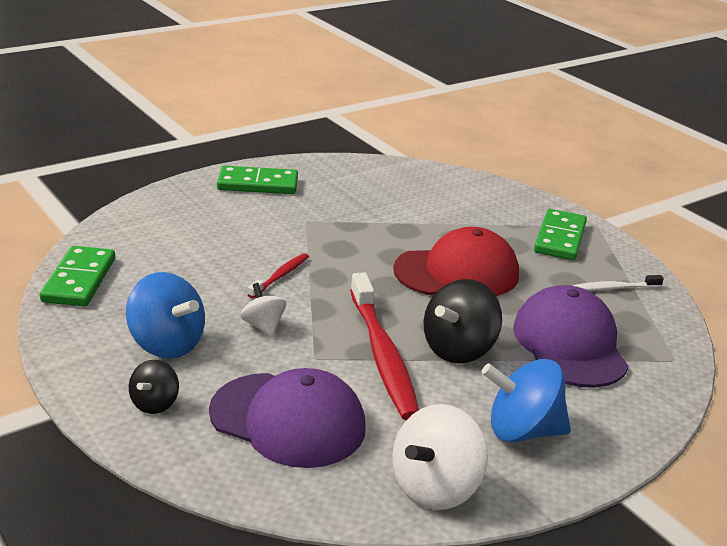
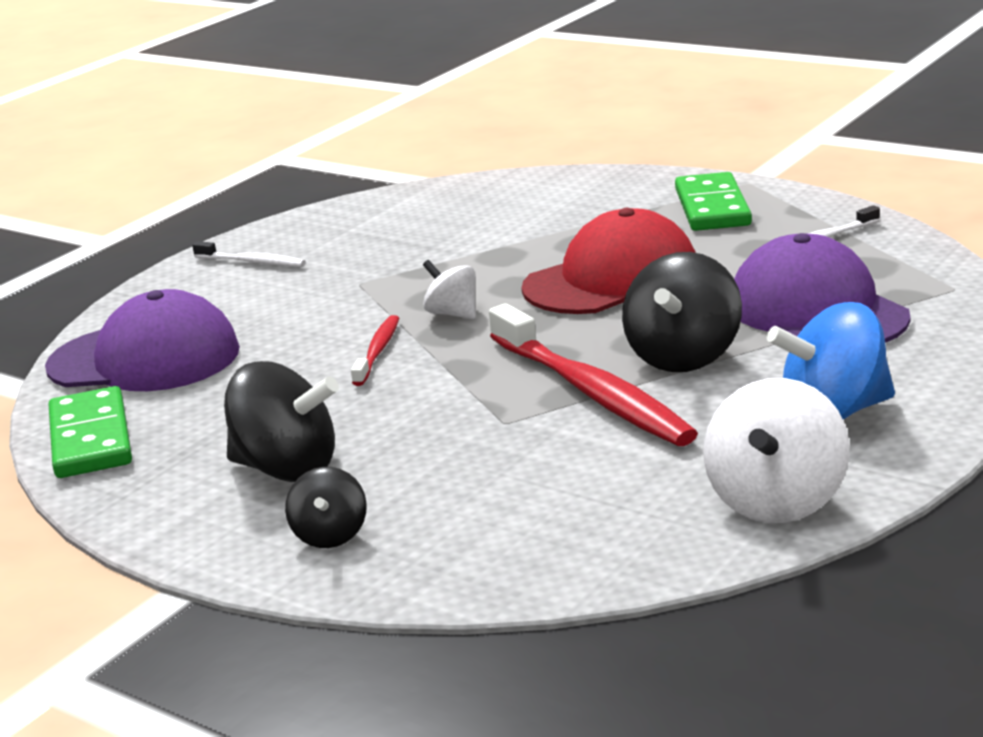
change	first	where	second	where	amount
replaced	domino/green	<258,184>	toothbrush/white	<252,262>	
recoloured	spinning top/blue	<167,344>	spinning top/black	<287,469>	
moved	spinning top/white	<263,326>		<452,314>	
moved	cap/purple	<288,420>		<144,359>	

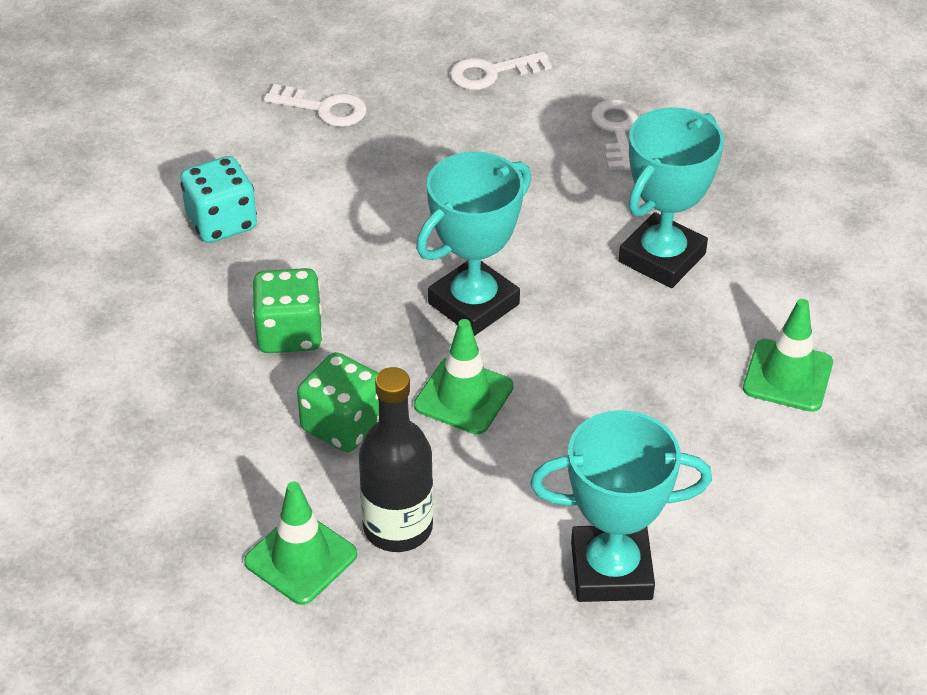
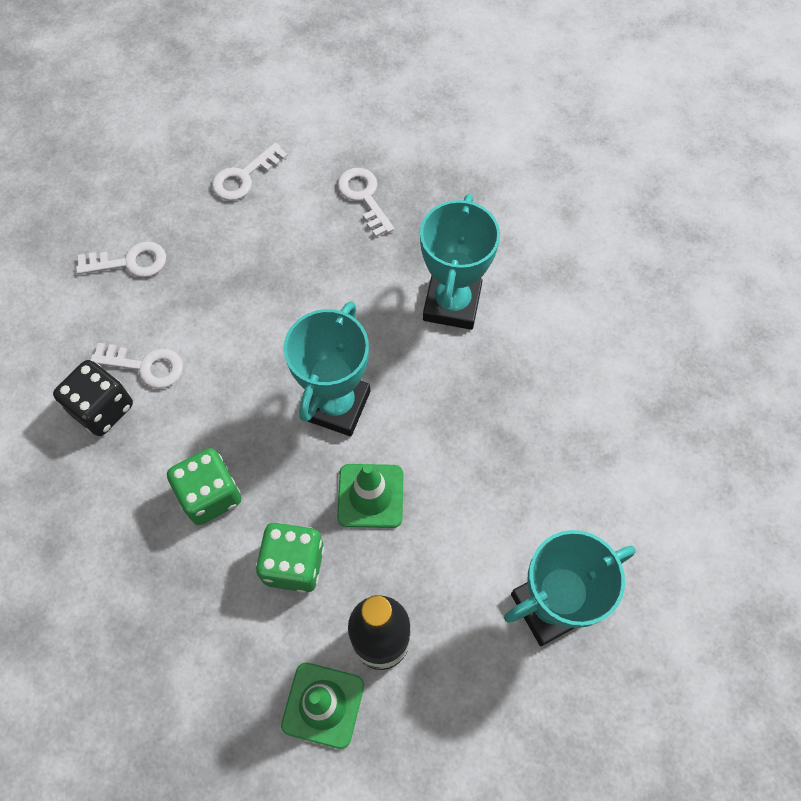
change	first	where	second	where	amount
recoloured	dice/turquoise	<222,222>	dice/black	<102,408>	
removed	traffic cone/green	<787,376>			
added			key/white	<145,366>	

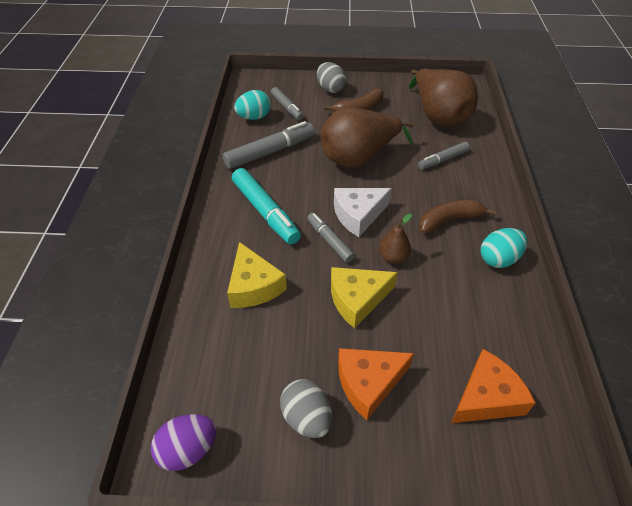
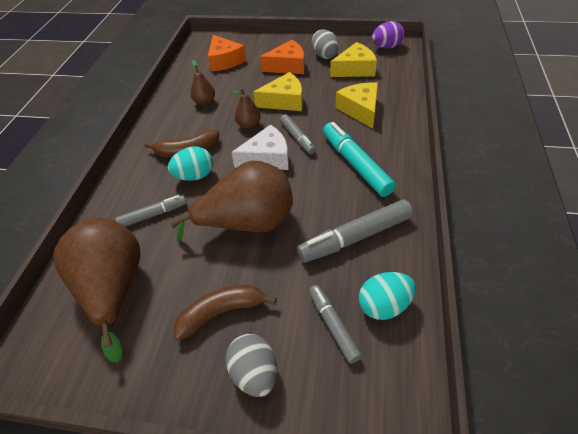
change	first	where	second	where	amount
moved	egg/turquoise	<498,259>		<195,176>	
turned	cheese/orange	<486,397>		<224,61>	90 degrees counterclockwise
added			cheese/yellow	<355,69>	
added			pear/brown	<204,102>	

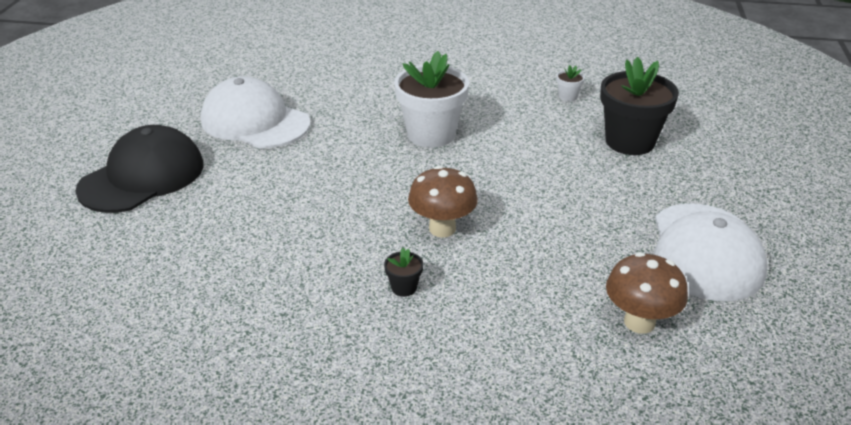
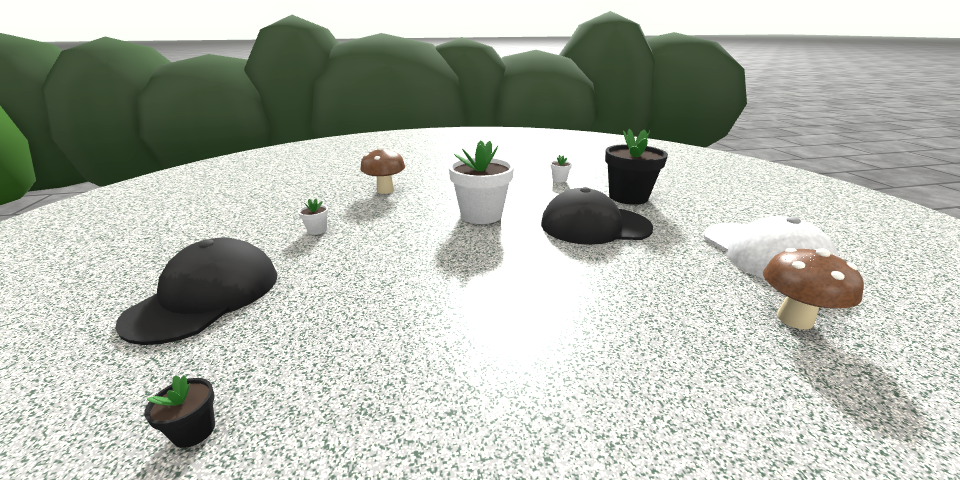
change	first	where	second	where	amount
replaced	cap/white	<255,121>	flower pot/white	<317,230>	
moved	mushroom/brown	<442,229>		<385,190>	
moved	flower pot/black	<404,287>		<194,431>	
added			cap/black	<594,225>	

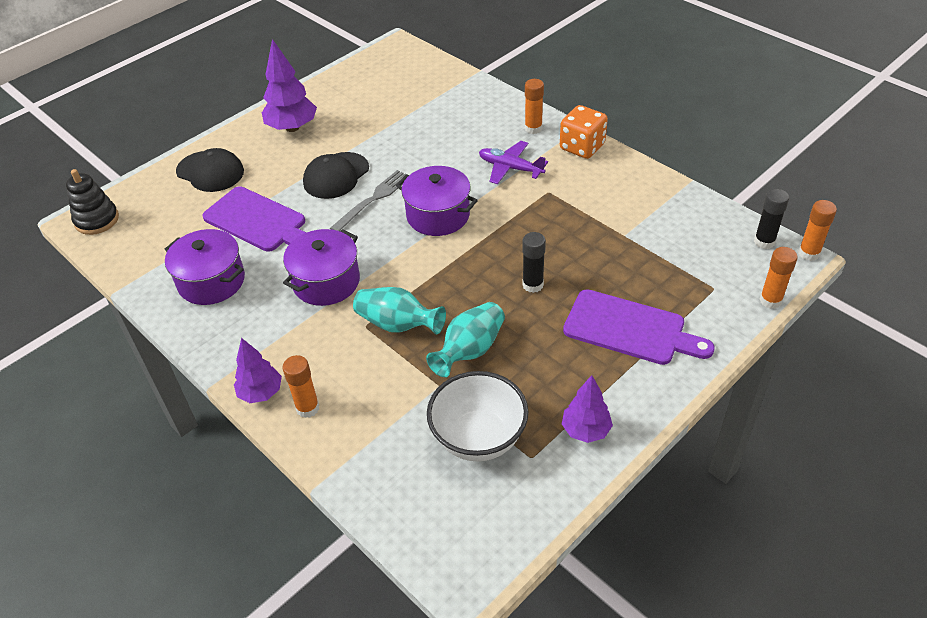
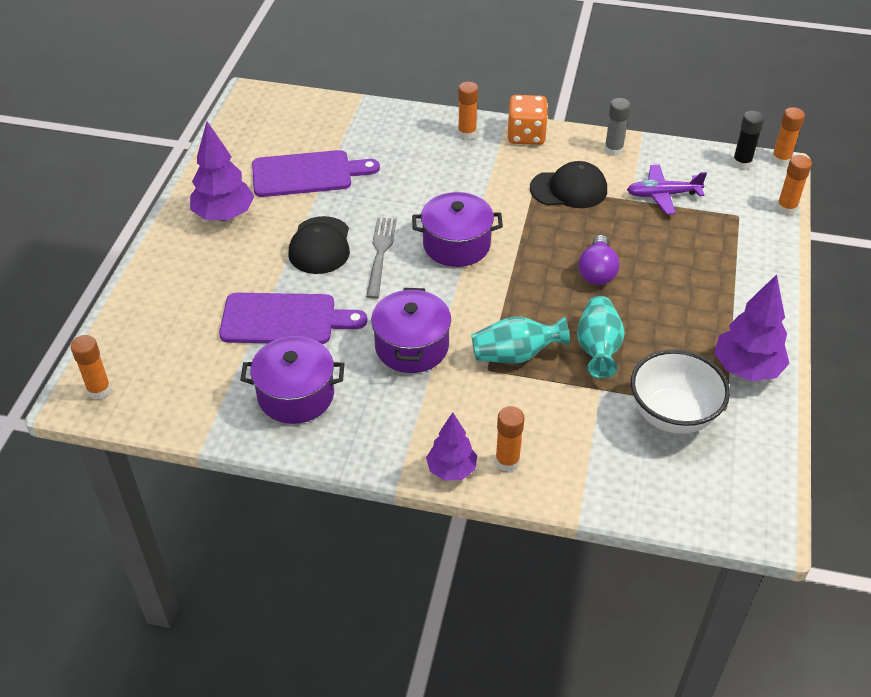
change	first	where	second	where	amount
moved	plane/purple	<510,168>		<662,195>	
moved	cap/black	<210,171>		<569,189>	
replaced	stacking toy/black	<97,220>	glue stick/orange	<99,390>	
replaced	glue stick/black	<533,285>	light bulb/purple	<597,272>	
moved	cutting board/purple	<630,329>		<307,174>	
resized	tree/purple	<585,430>		<746,369>	x1.54
added			glue stick/grey	<613,150>	

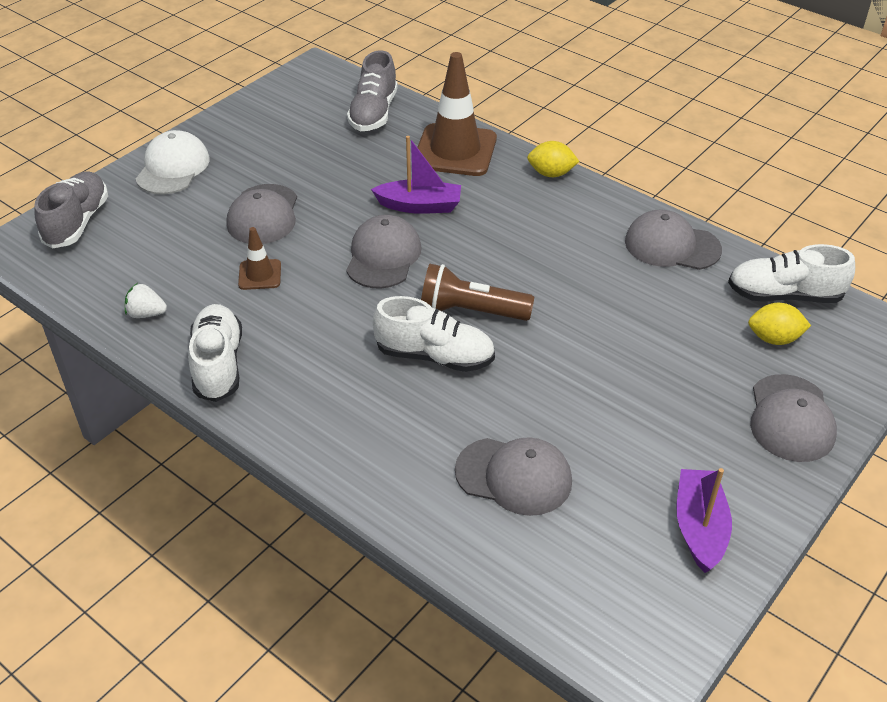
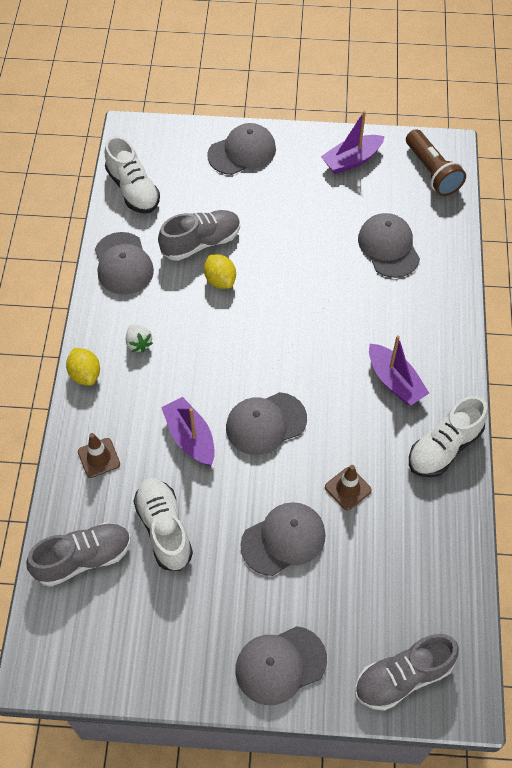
change	first	where	second	where	amount
resized	traffic cone/brown	<455,151>		<99,458>	x0.48
recoloured	cap/white	<173,168>	cap/grey	<280,665>	
moved	flashlight/brown	<471,311>		<432,172>	
moved	strawberry/white	<146,314>		<139,343>	
moved	shoe/white	<435,356>		<164,529>	
moved	lemon/yellow	<774,339>		<220,280>	
added			shoe/grey	<201,243>	
added			boat/purple	<395,381>	

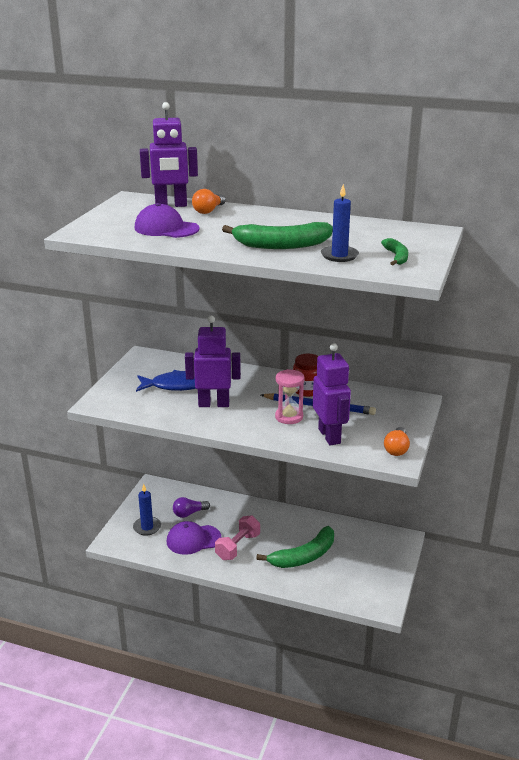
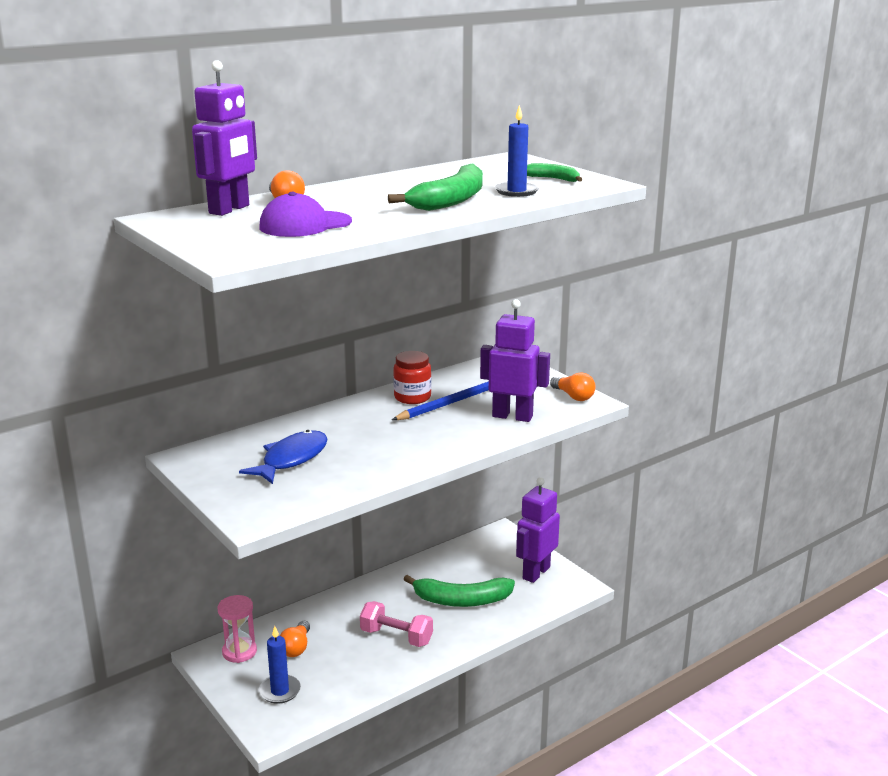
change	first	where	second	where	amount
moved	robot/purple	<214,404>		<536,573>	
moved	hourglass/pink	<289,417>		<239,652>	
recoloured	light bulb/purple	<189,513>	light bulb/orange	<296,648>	
turned	dumbbell/pink	<238,547>		<396,637>	45 degrees counterclockwise
removed	cap/purple	<193,539>			
turned	banana/green	<304,556>		<461,600>	90 degrees clockwise

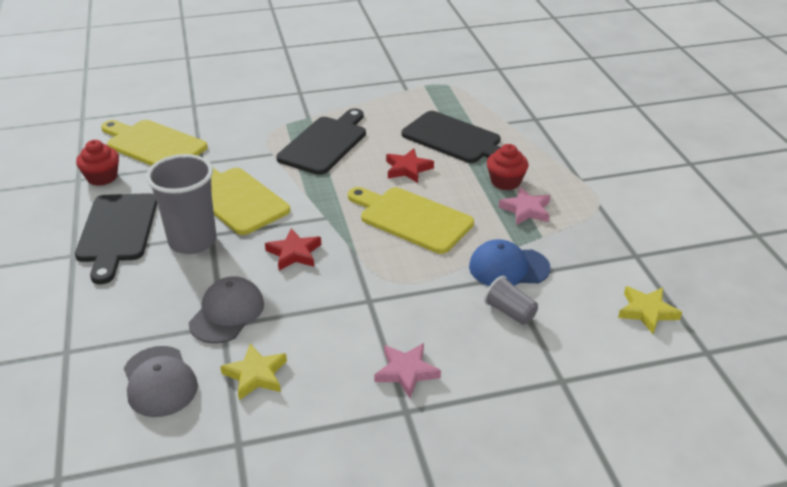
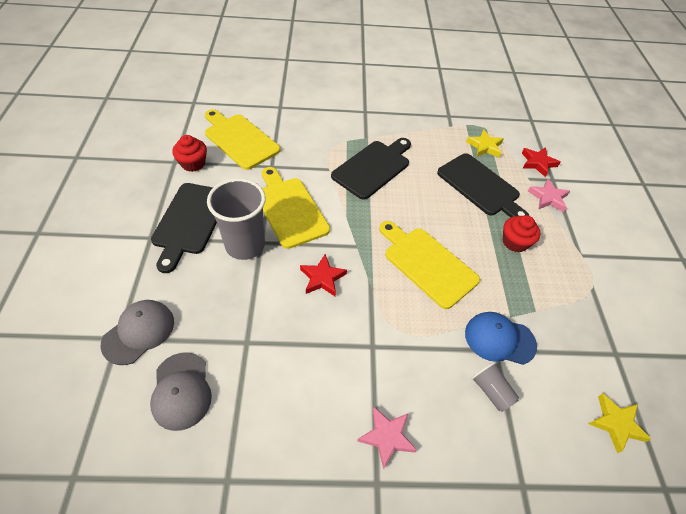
change	first	where	second	where	amount
moved	star/red	<408,169>		<538,163>	
moved	star/pink	<526,210>		<548,198>	
moved	cap/grey	<227,313>		<139,332>	
moved	star/yellow	<255,375>		<484,146>	

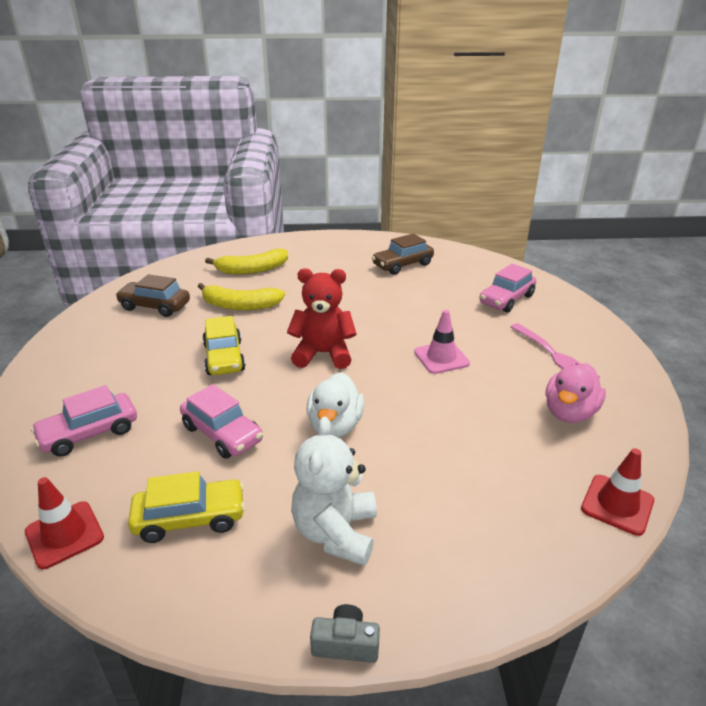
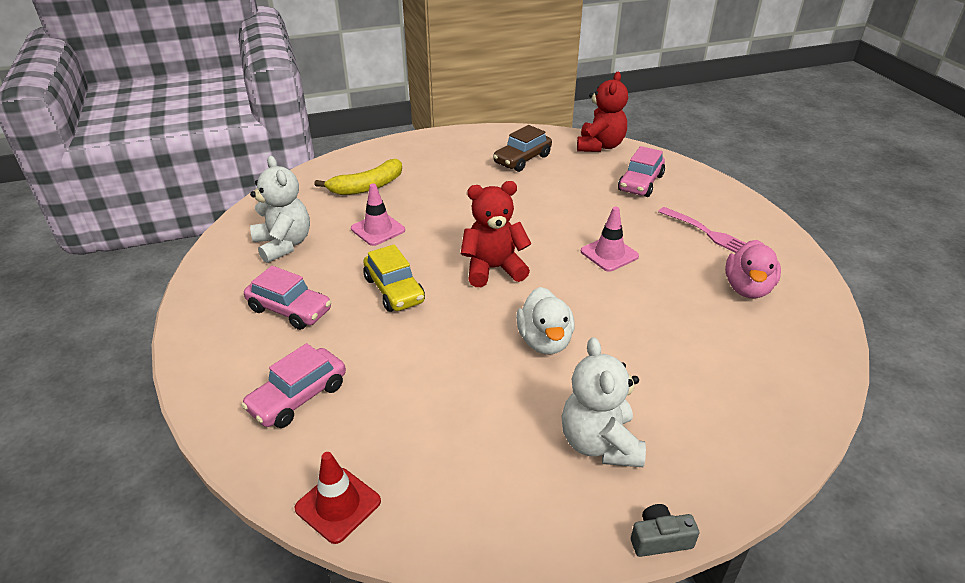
change	first	where	second	where	amount
replaced	car/brown	<155,306>	teddy bear/white	<284,245>	
replaced	banana/yellow	<240,305>	traffic cone/pink	<378,229>	
moved	car/pink	<222,434>		<290,310>	
removed	traffic cone/red	<617,504>			
removed	car/yellow	<190,518>			
added			teddy bear/red	<600,146>	

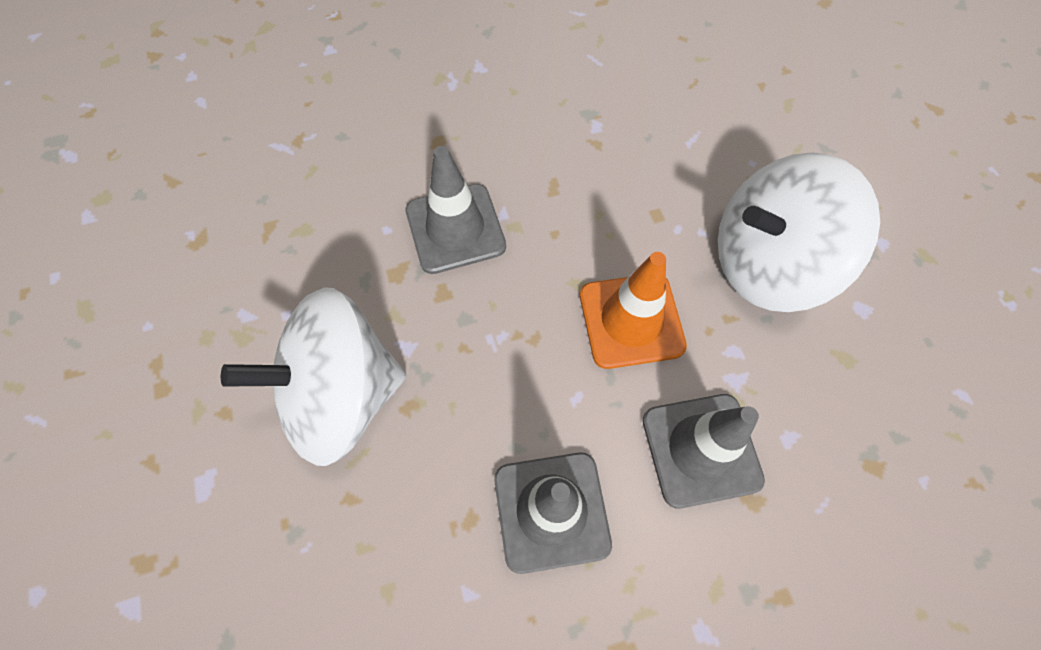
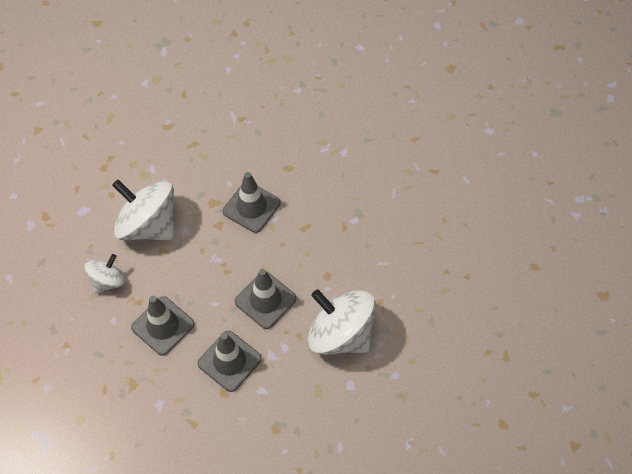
change	first	where	second	where	amount
recoloured	traffic cone/orange	<631,320>	traffic cone/grey	<265,300>	
added			spinning top/white	<108,281>	

